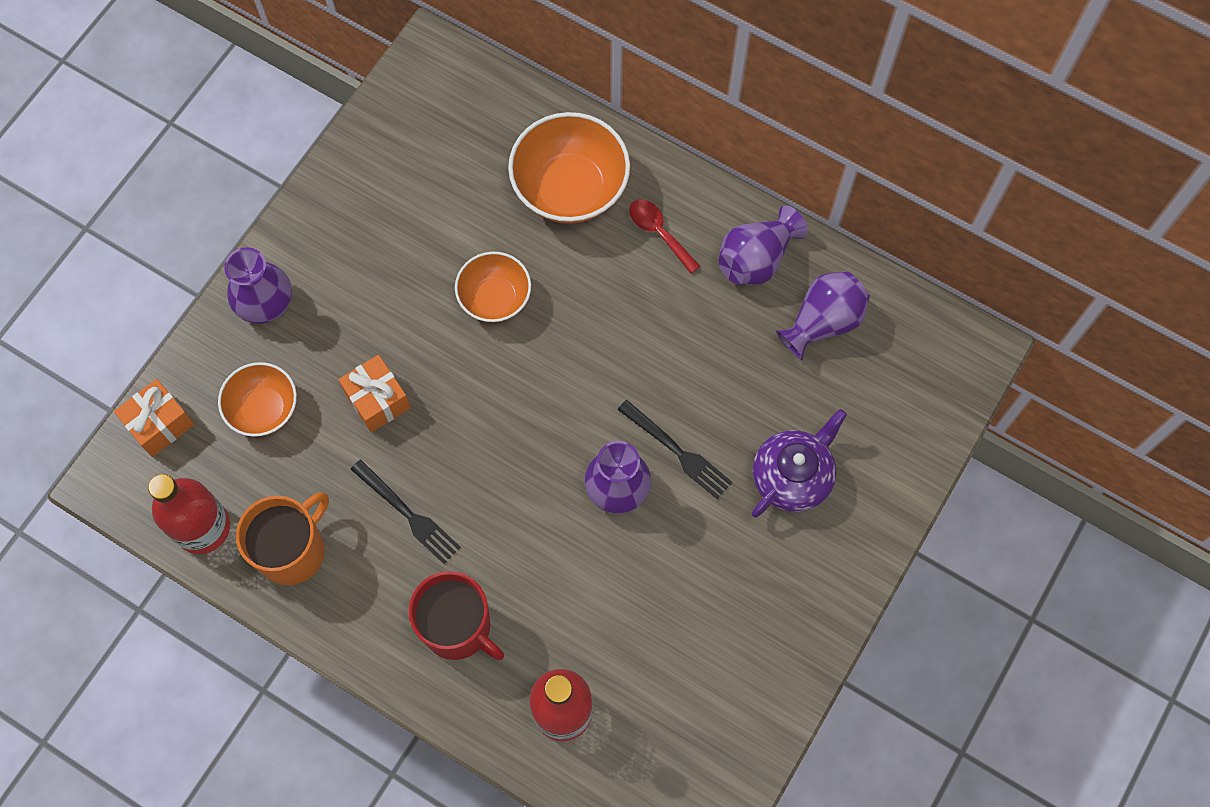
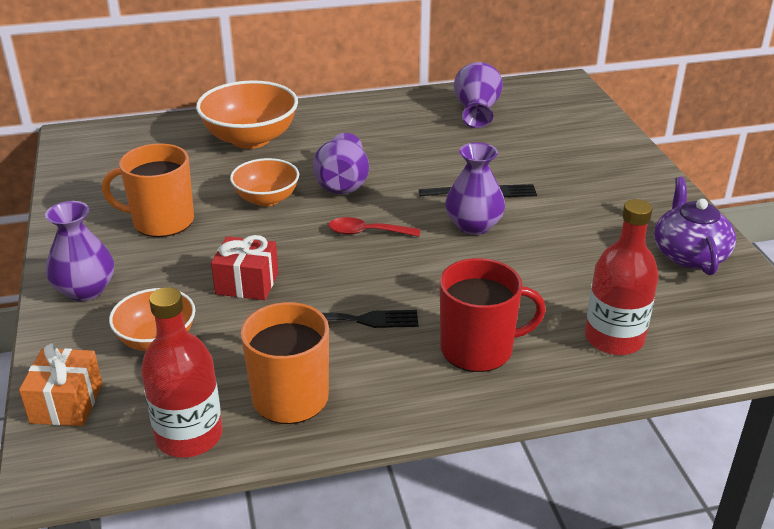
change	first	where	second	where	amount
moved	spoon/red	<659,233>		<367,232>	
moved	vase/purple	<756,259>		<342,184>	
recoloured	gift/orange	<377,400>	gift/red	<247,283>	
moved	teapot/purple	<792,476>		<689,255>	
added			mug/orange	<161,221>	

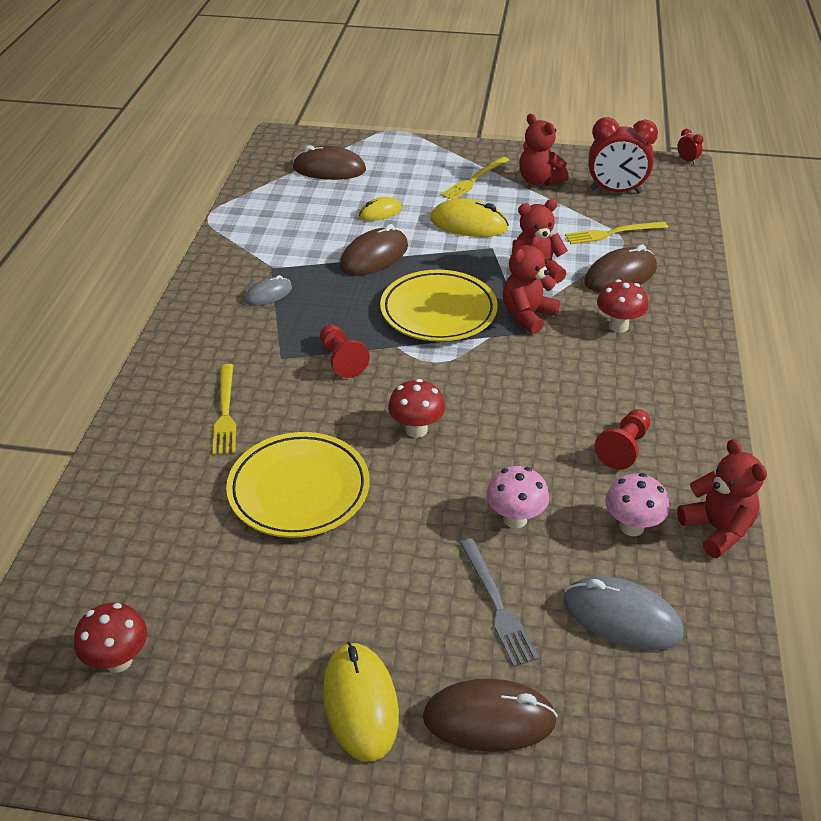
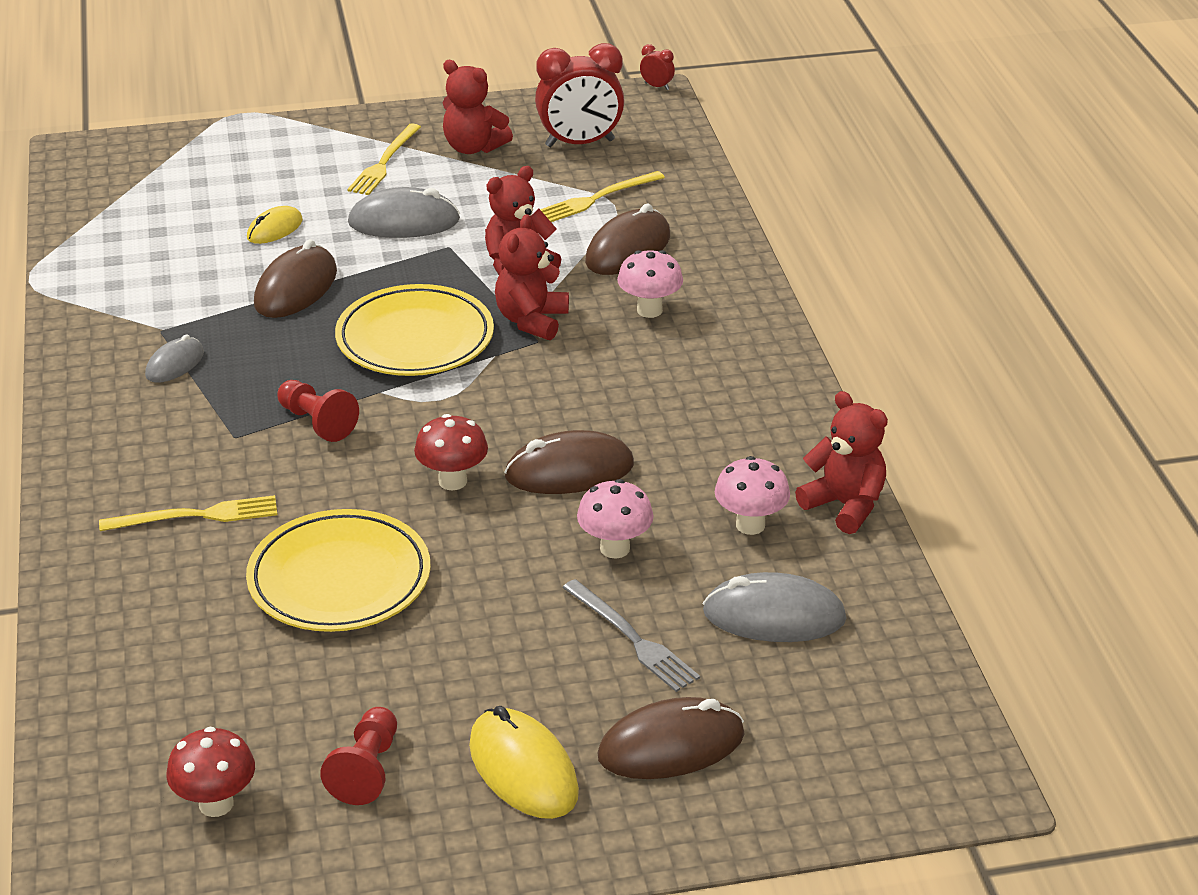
change	first	where	second	where	amount
moved	mouse/brown	<329,169>		<569,471>	
recoloured	mouse/yellow	<469,224>	mouse/grey	<404,222>	
recoloured	mushroom/red	<618,326>	mushroom/pink	<649,310>	
turned	fork/yellow	<225,412>		<196,516>	75 degrees counterclockwise
moved	pawn/red	<623,448>		<366,770>	

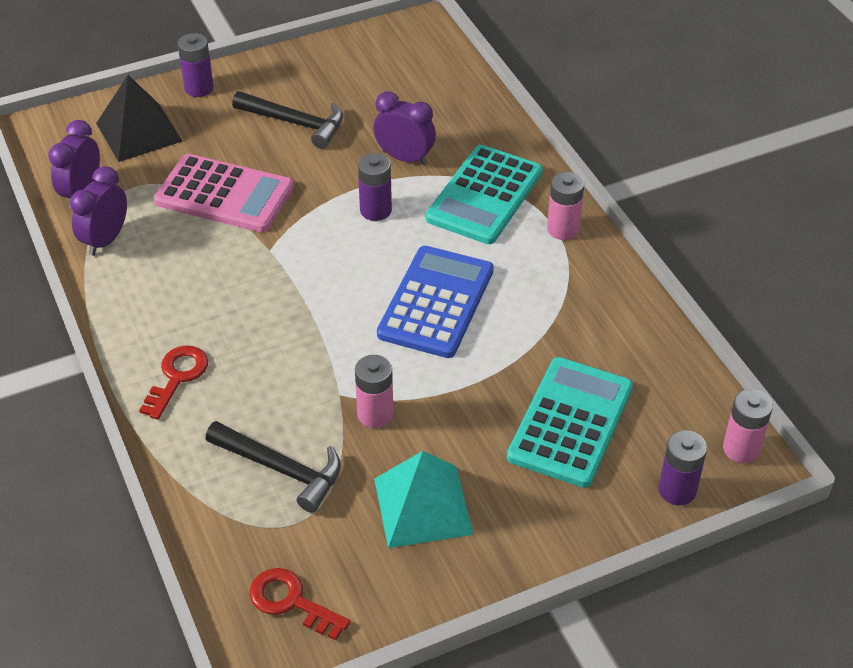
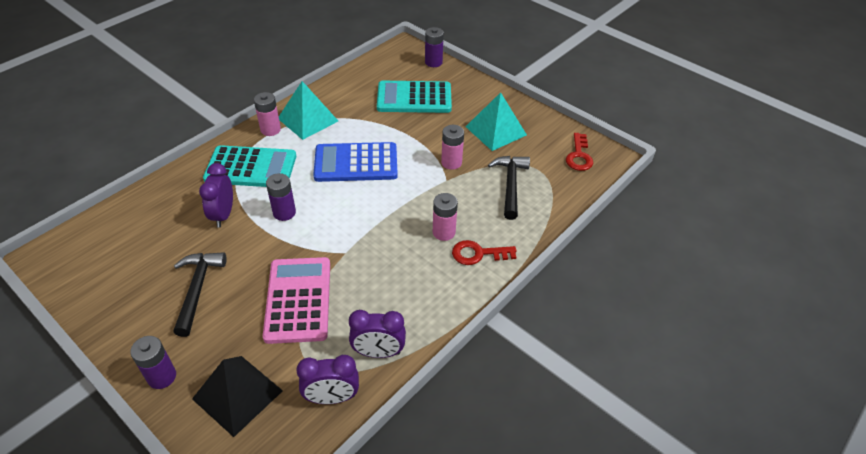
change	first	where	second	where	amount
moved	battery/pink	<741,449>		<444,232>	
added			pyramid/turquoise	<308,119>	

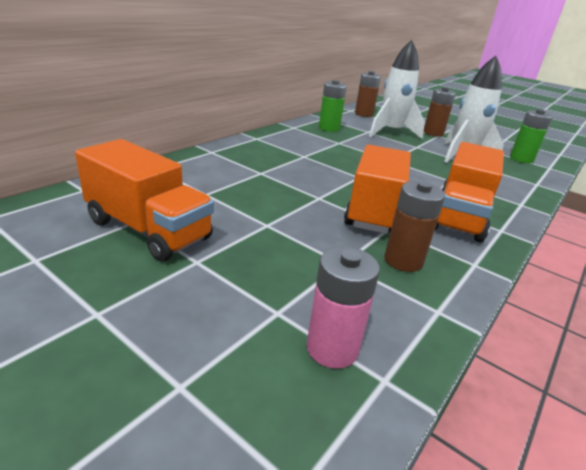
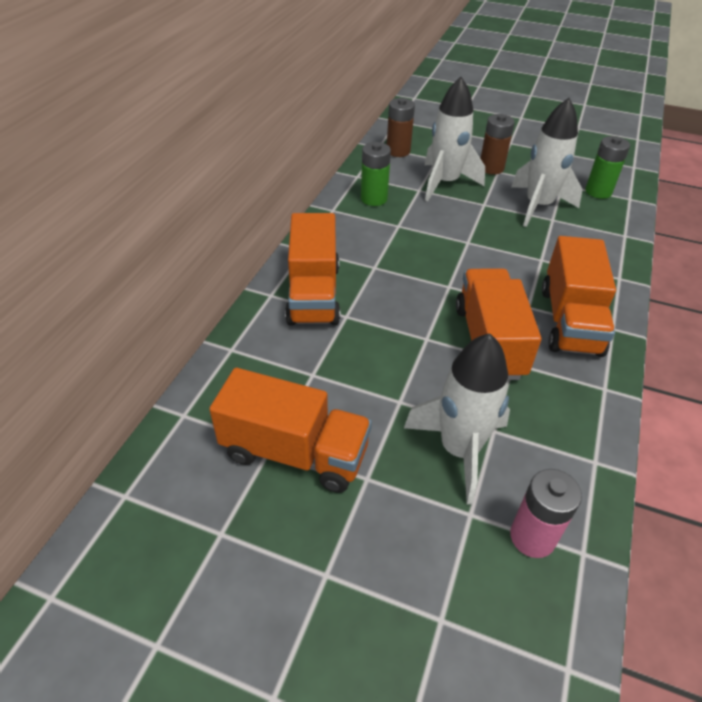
change	first	where	second	where	amount
removed	battery/brown	<403,260>			
added			truck/orange	<313,294>	
added			rocket/white	<459,450>	

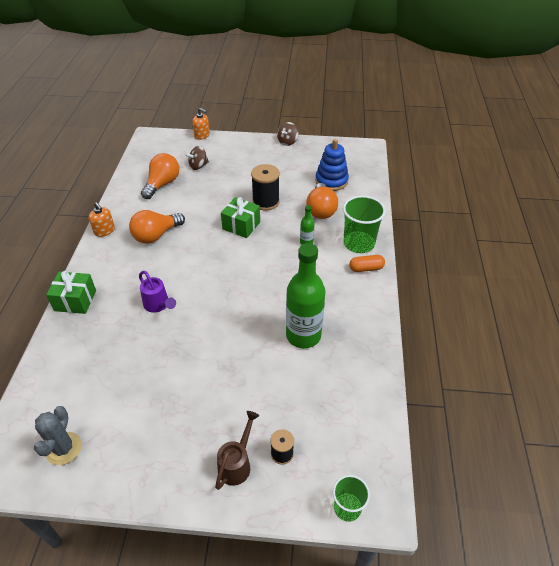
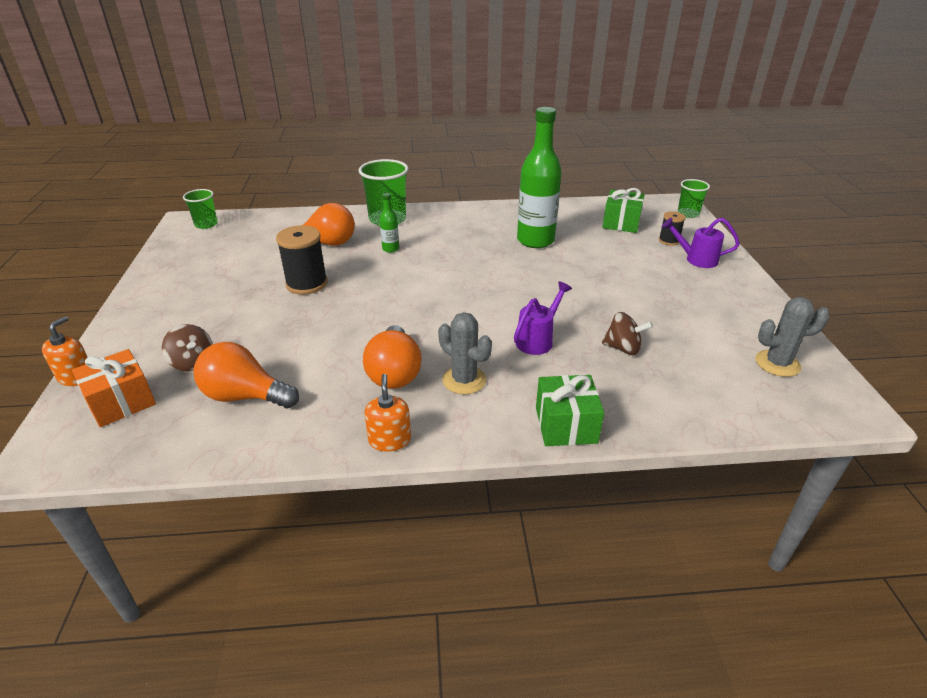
change	first	where	second	where	amount
moved	spinning top/brown	<287,142>		<623,348>	
removed	stacking toy/blue	<331,181>			
moved	gift/green	<241,225>		<621,223>	
turned	soap dispenser/orange	<104,231>		<389,440>	45 degrees counterclockwise
turned	light bulb/orange	<156,235>		<394,373>	45 degrees clockwise
removed	capsule/orange	<366,268>			
recoloured	watering can/brown	<237,463>	watering can/purple	<696,259>	
added			cup/green	<206,224>	
added			cactus/grey	<464,380>	
added			gift/orange	<121,402>	

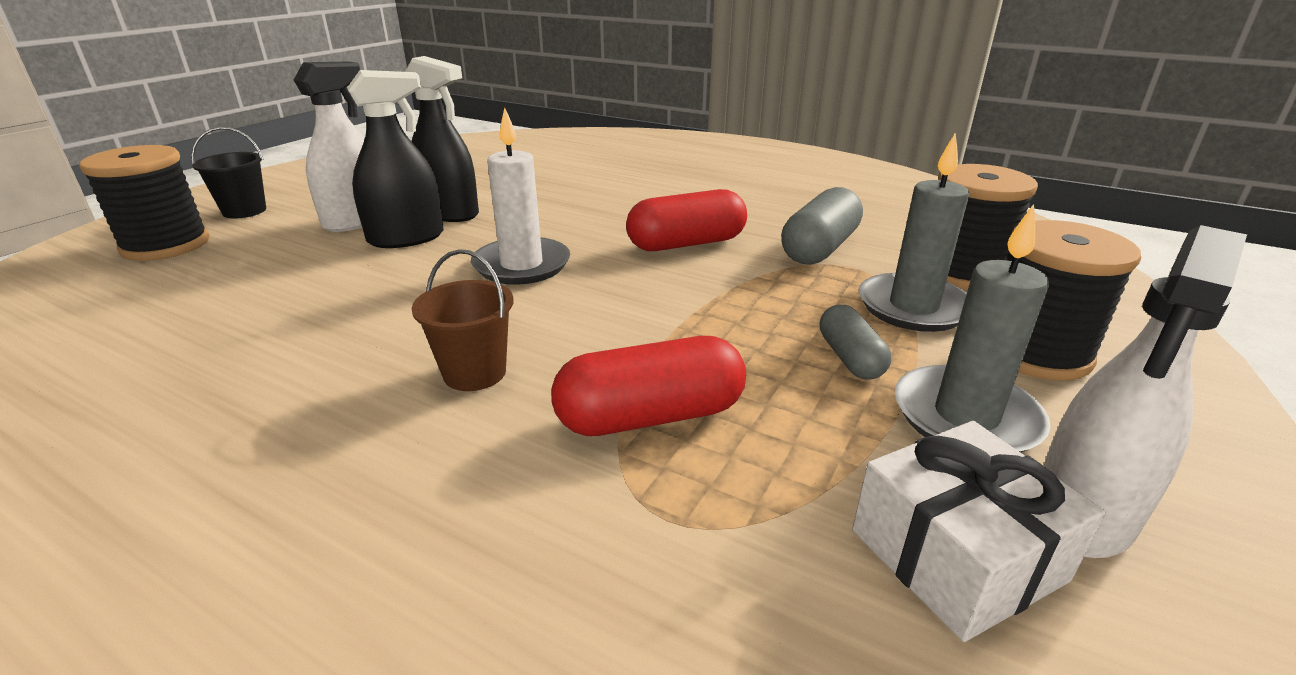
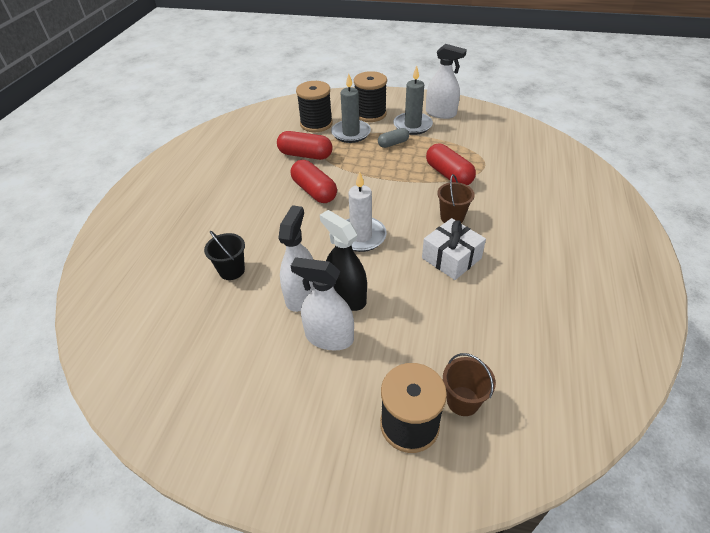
change	first	where	second	where	amount
recoloured	spray bottle/black	<449,213>	spray bottle/white	<301,295>	
moved	bucket/black	<244,211>		<232,270>	
recoloured	capsule/grey	<819,248>	capsule/red	<305,155>	
moved	gift/white	<956,554>		<451,258>	
added			bucket/brown	<463,401>	

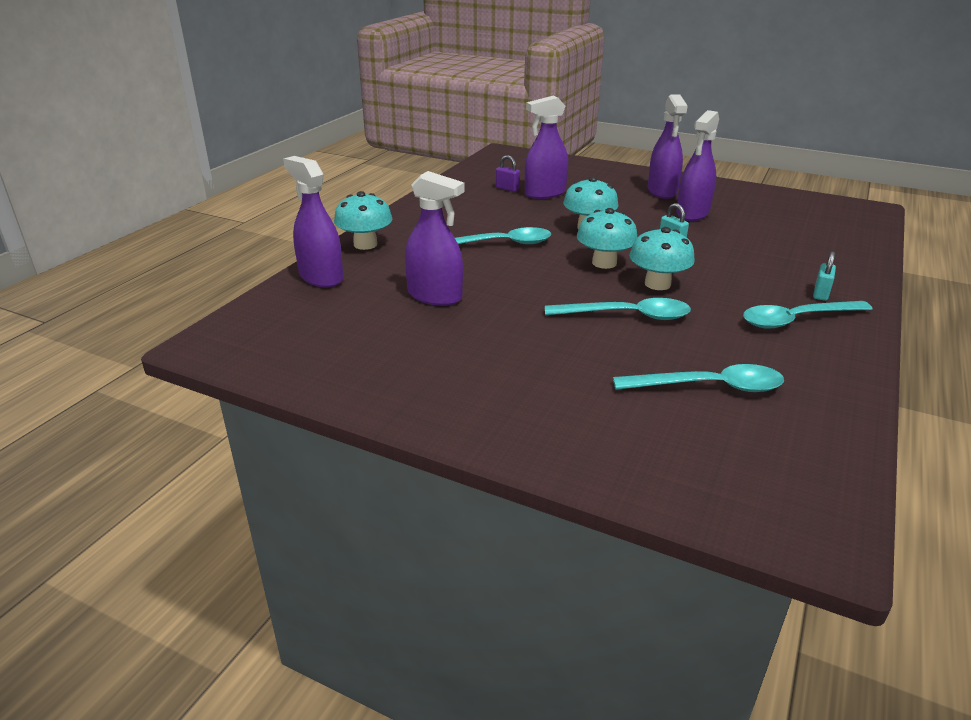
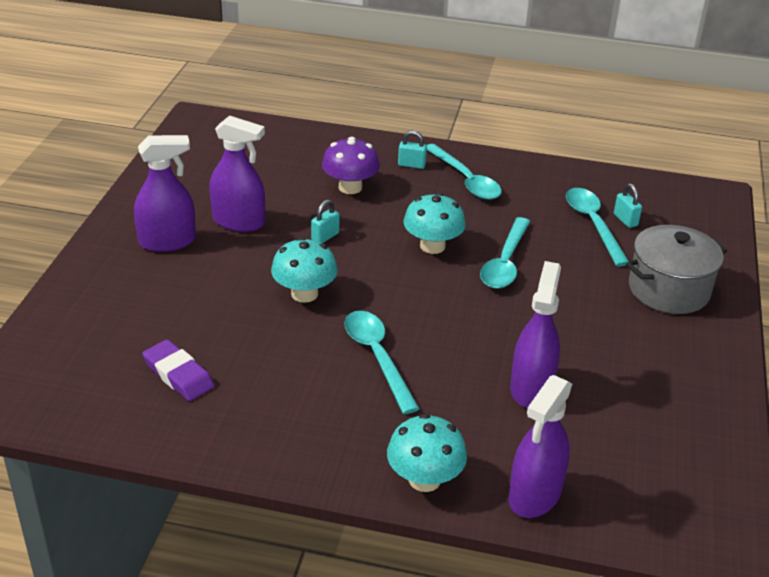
change	first	where	second	where	amount
removed	spray bottle/purple	<545,193>			
replaced	padlock/purple	<507,188>	eraser/purple	<178,374>	
removed	mushroom/turquoise	<604,263>			
turned	spoon/turquoise	<627,316>		<505,262>	150 degrees counterclockwise
added			mushroom/purple	<350,187>	
added			padlock/turquoise	<625,220>	
added			pot/grey	<668,290>	

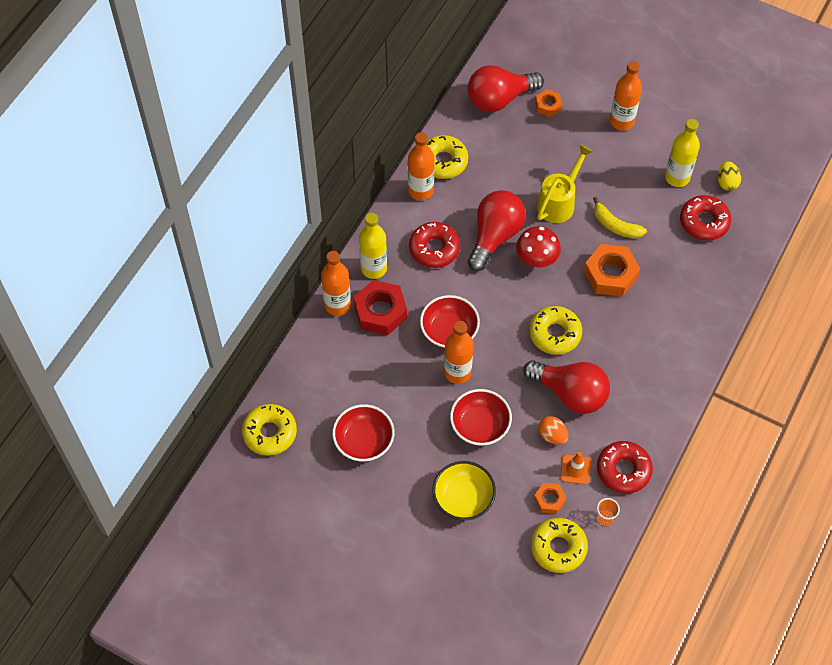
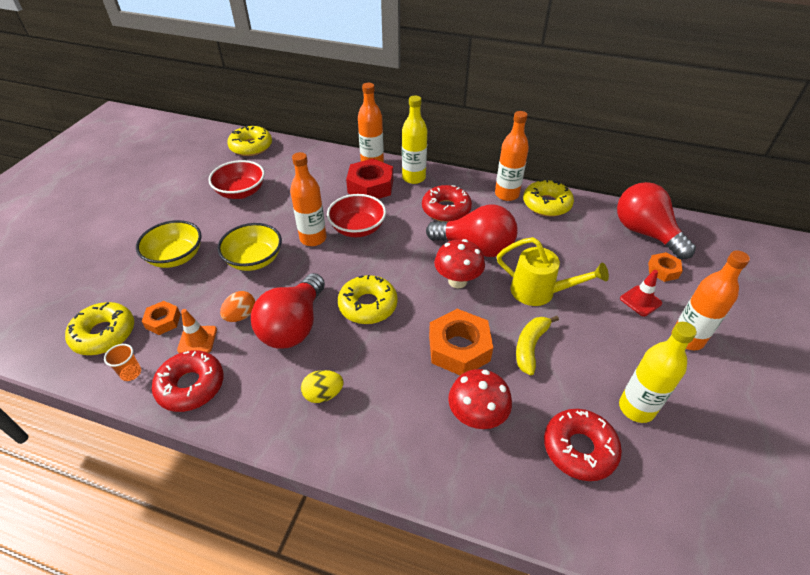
change	first	where	second	where	amount
moved	egg/yellow	<727,182>		<323,394>	
recoloured	bowl/red	<480,426>	bowl/yellow	<254,260>	
added			traffic cone/red	<640,301>	
added			mushroom/red	<476,416>	

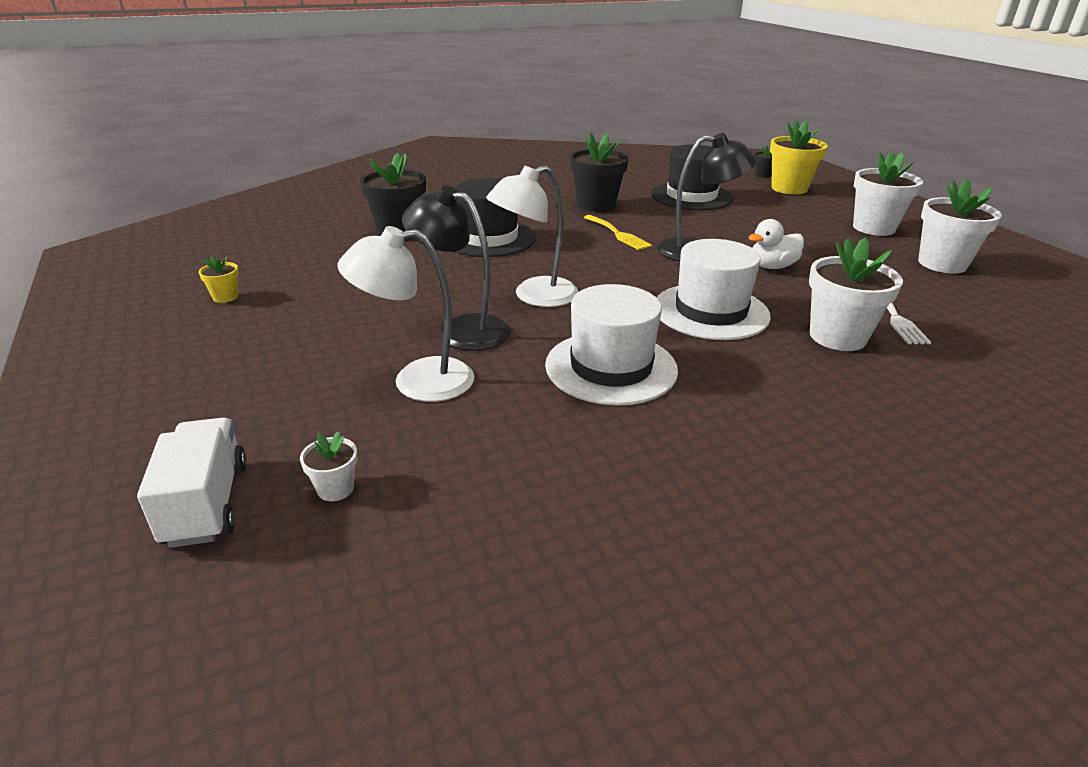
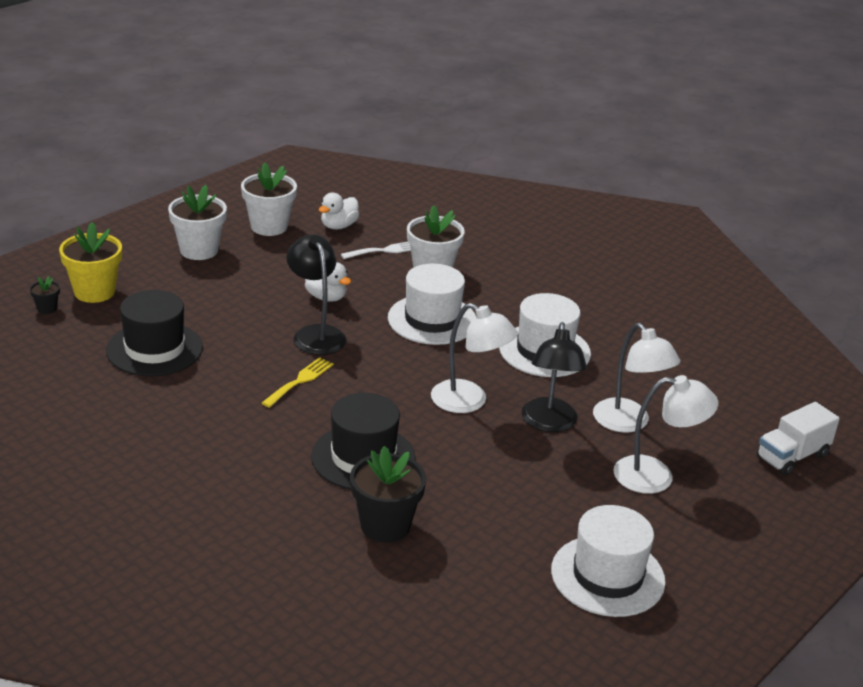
change	first	where	second	where	amount
removed	flower pot/black	<596,205>			
replaced	flower pot/yellow	<225,297>	hat/white	<607,576>	
removed	flower pot/white	<335,489>			
added			duck/white	<338,226>	
added			lamp/white	<656,476>	

